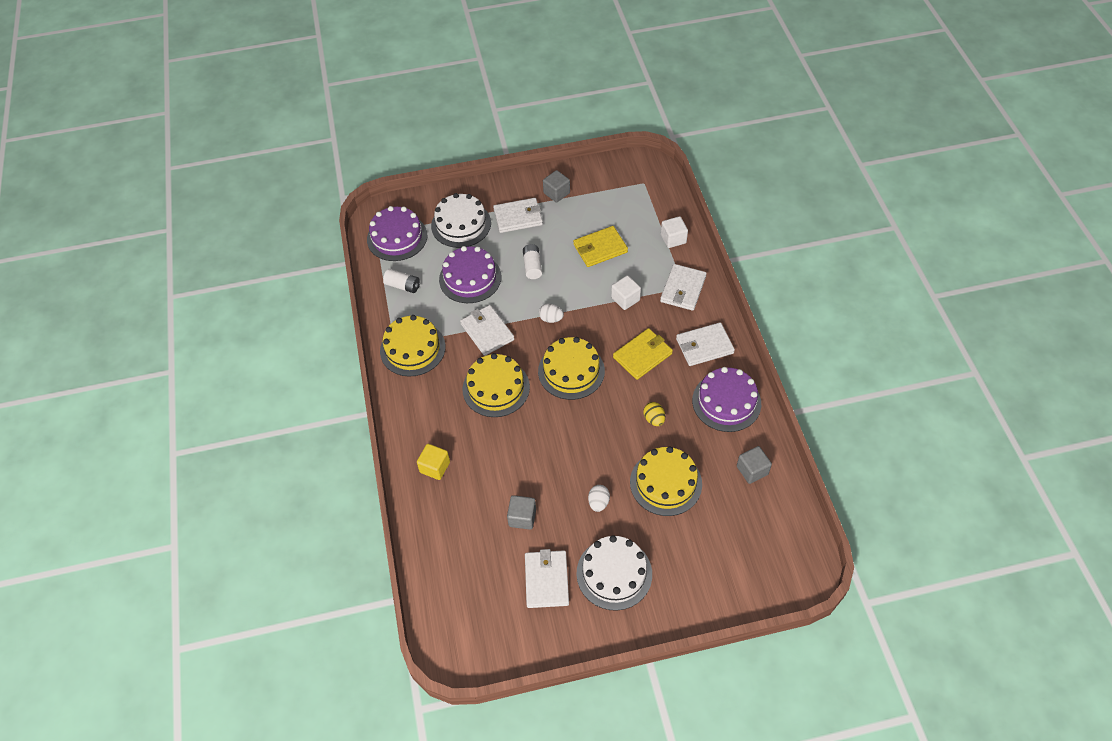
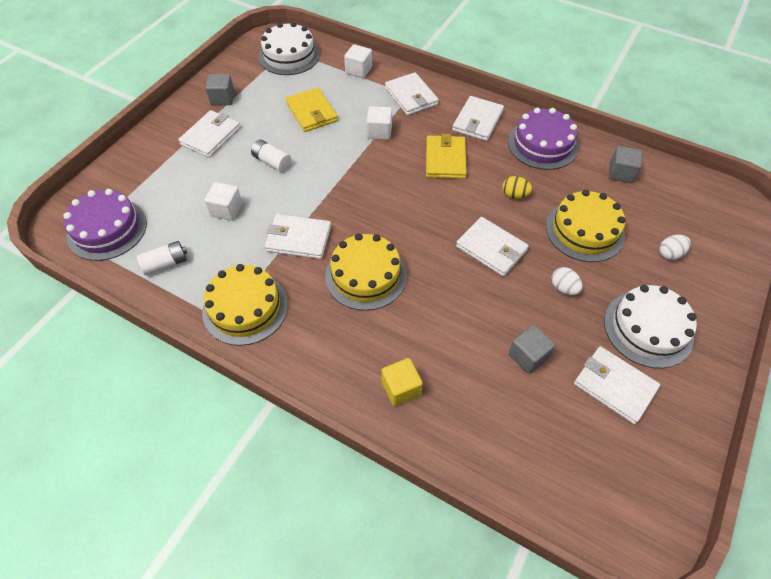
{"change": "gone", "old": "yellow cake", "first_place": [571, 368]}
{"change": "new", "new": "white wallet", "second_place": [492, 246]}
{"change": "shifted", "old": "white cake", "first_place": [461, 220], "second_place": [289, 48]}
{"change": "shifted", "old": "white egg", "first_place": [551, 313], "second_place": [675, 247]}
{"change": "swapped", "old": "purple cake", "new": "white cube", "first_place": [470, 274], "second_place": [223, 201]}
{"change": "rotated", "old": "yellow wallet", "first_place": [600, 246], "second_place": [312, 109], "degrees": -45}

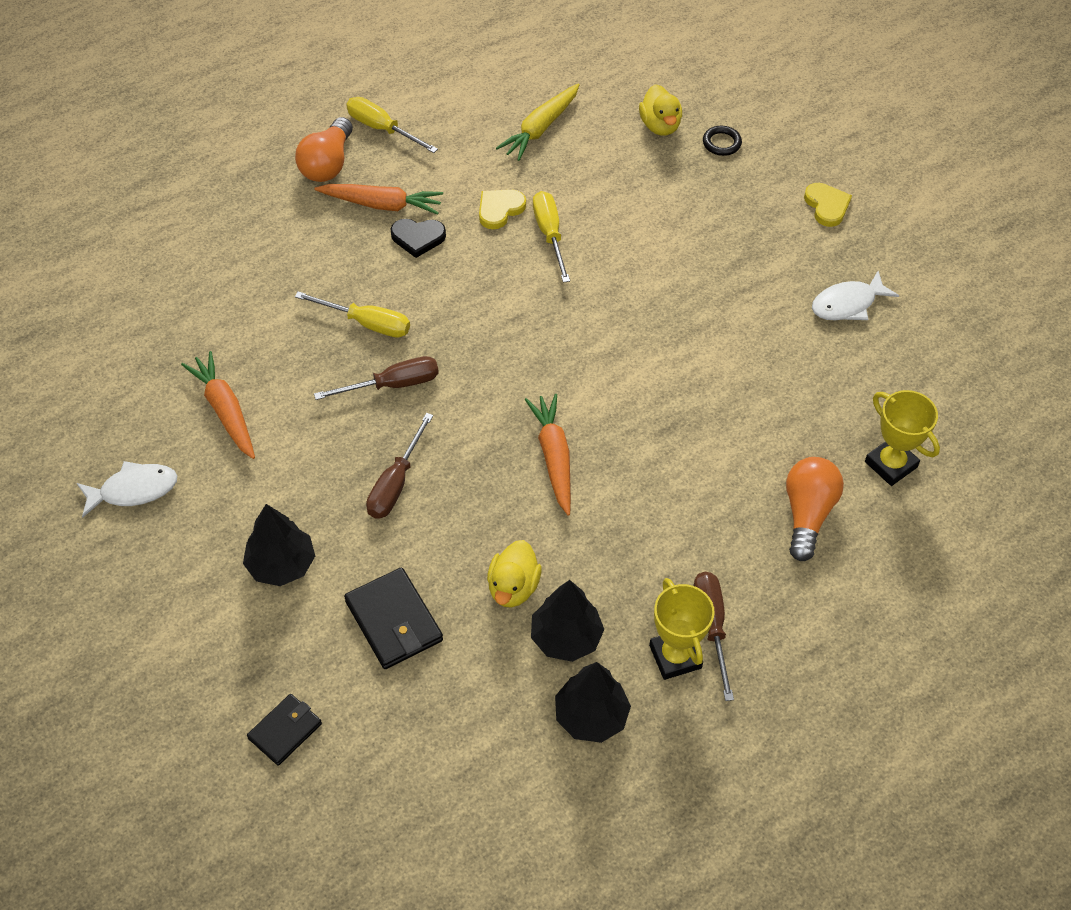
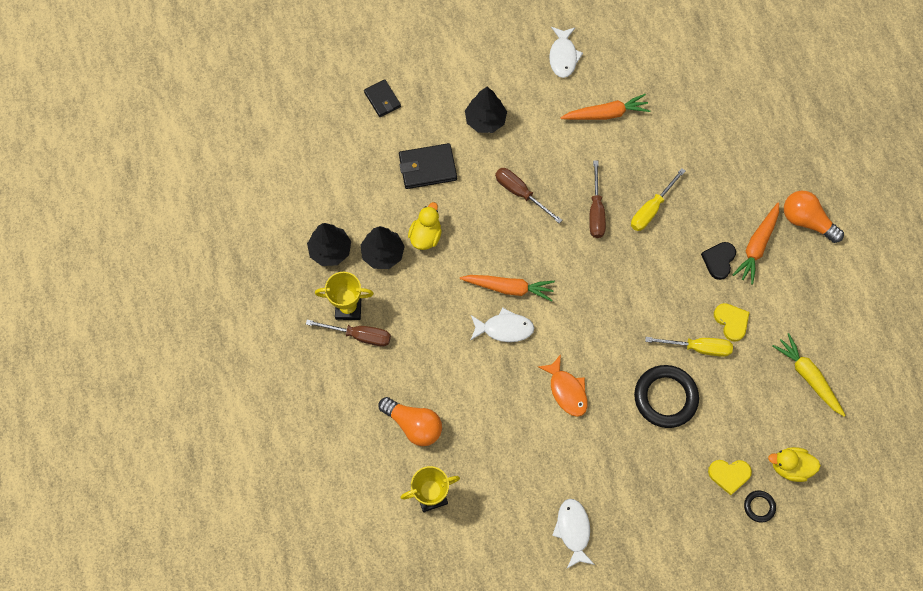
{"change": "gone", "old": "yellow screwdriver", "first_place": [392, 125]}
{"change": "new", "new": "white fish", "second_place": [502, 324]}
{"change": "new", "new": "orange fish", "second_place": [563, 386]}
{"change": "new", "new": "black ring", "second_place": [666, 396]}
{"change": "shifted", "old": "yellow heart", "first_place": [828, 205], "second_place": [730, 477]}
{"change": "rotated", "old": "yellow duck", "first_place": [514, 573], "second_place": [425, 226], "degrees": 75}

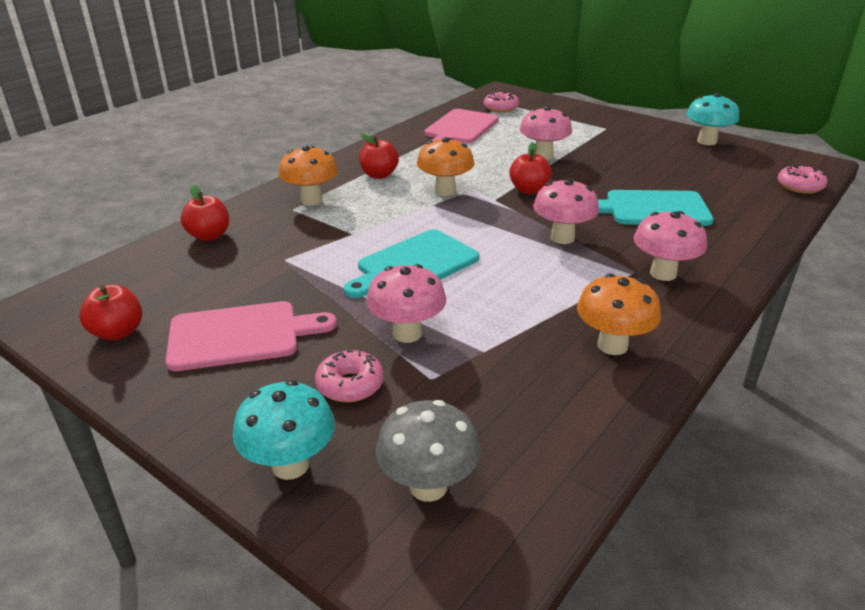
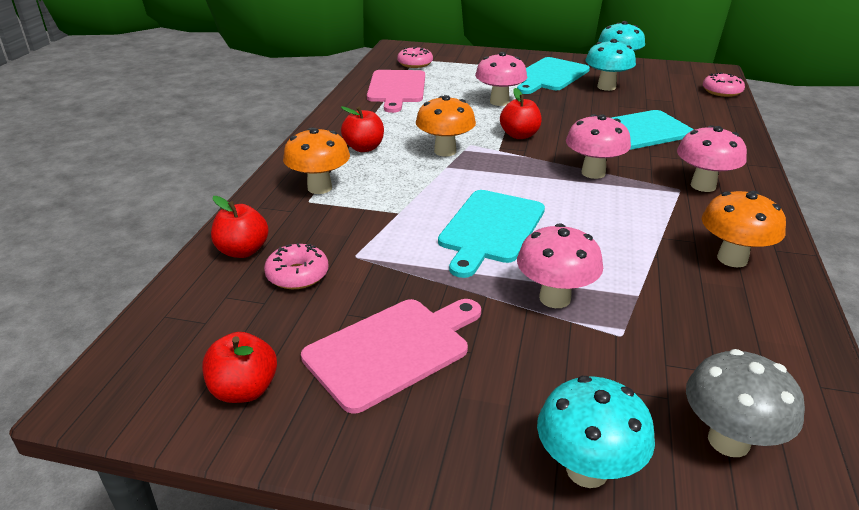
{"change": "new", "new": "turquoise cutting board", "second_place": [553, 75]}
{"change": "new", "new": "turquoise mushroom", "second_place": [611, 65]}
{"change": "shifted", "old": "pink donut", "first_place": [349, 376], "second_place": [296, 266]}

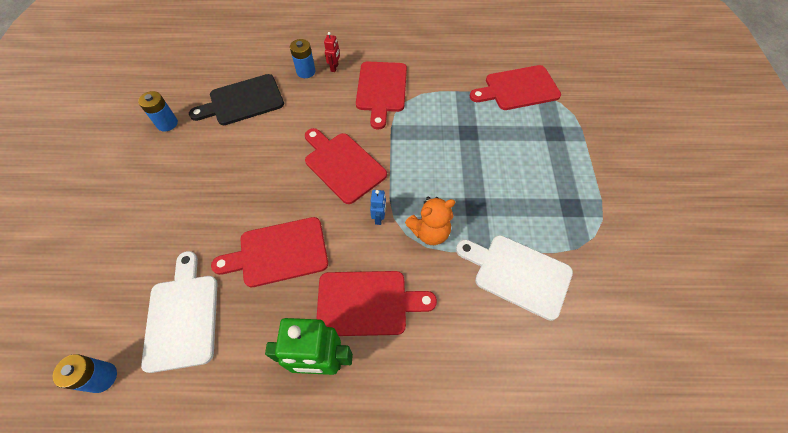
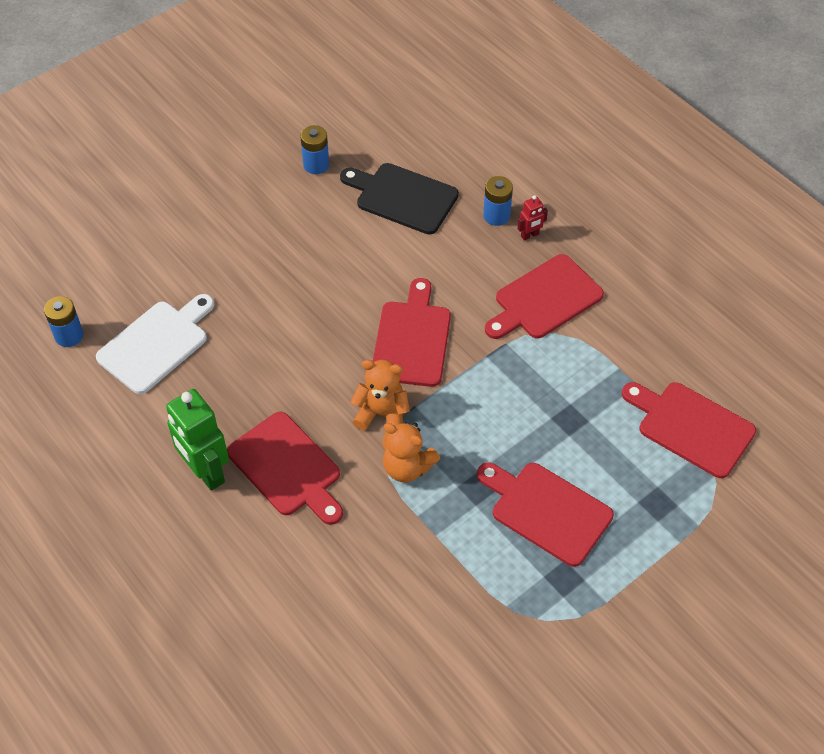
{"change": "gone", "old": "white cutting board", "first_place": [514, 278]}
{"change": "shifted", "old": "red cutting board", "first_place": [269, 252], "second_place": [545, 515]}
{"change": "swapped", "old": "blue robot", "new": "orange teddy bear", "first_place": [378, 207], "second_place": [380, 395]}

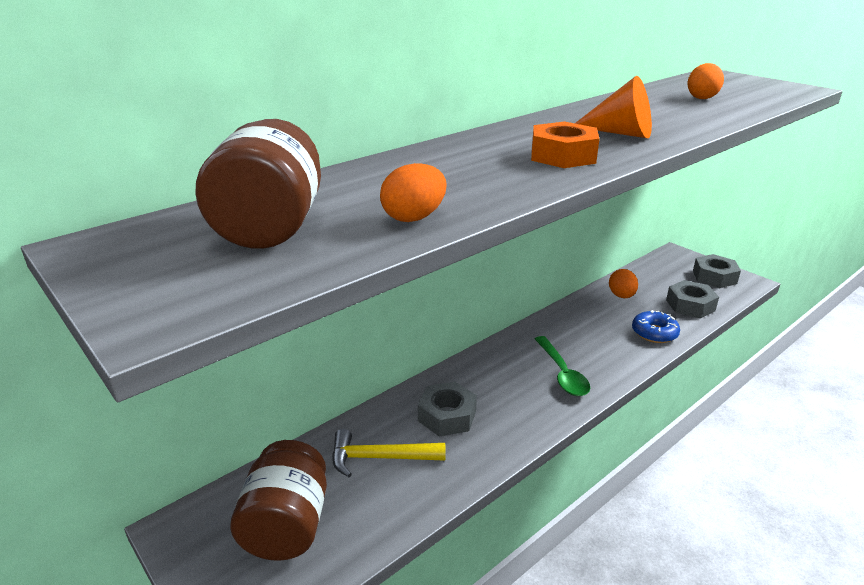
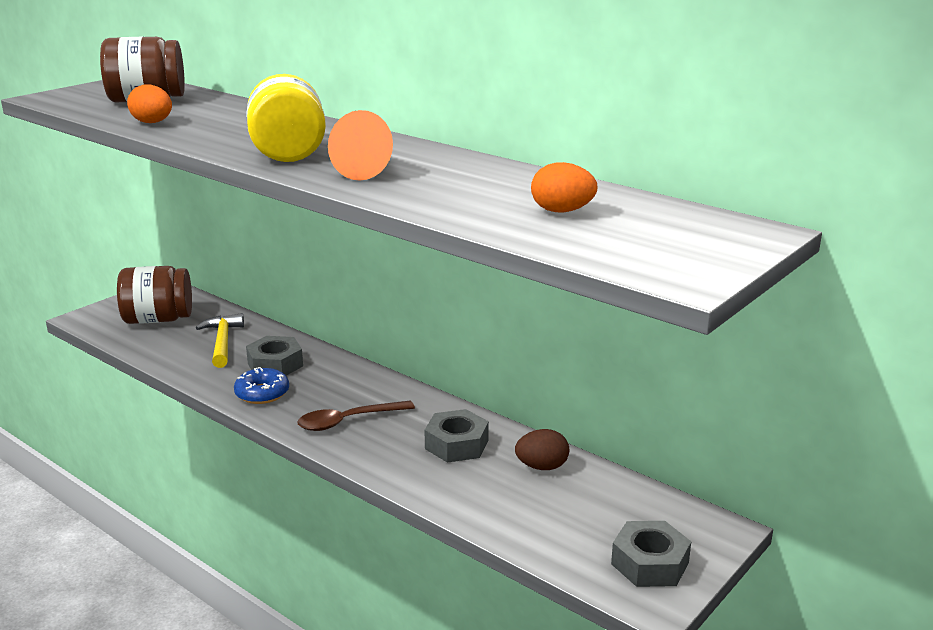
{"change": "shifted", "old": "blue donut", "first_place": [656, 326], "second_place": [261, 385]}
{"change": "shifted", "old": "grey nut", "first_place": [692, 299], "second_place": [456, 436]}
{"change": "swapped", "old": "orange nut", "new": "yellow jar", "first_place": [565, 144], "second_place": [286, 118]}
{"change": "repainted", "old": "green spoon", "new": "brown spoon", "first_place": [562, 366], "second_place": [356, 416]}
{"change": "repainted", "old": "orange egg", "new": "brown egg", "first_place": [623, 283], "second_place": [542, 449]}

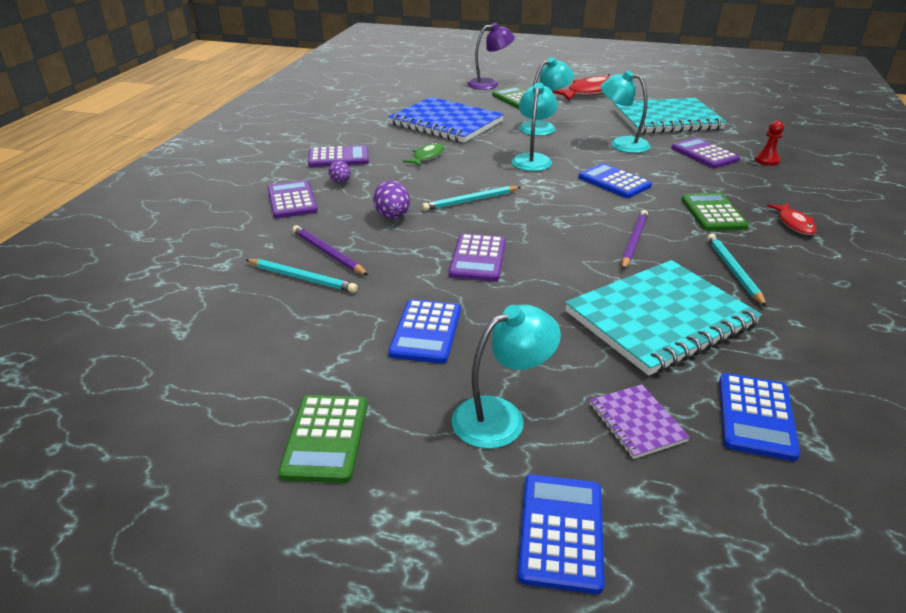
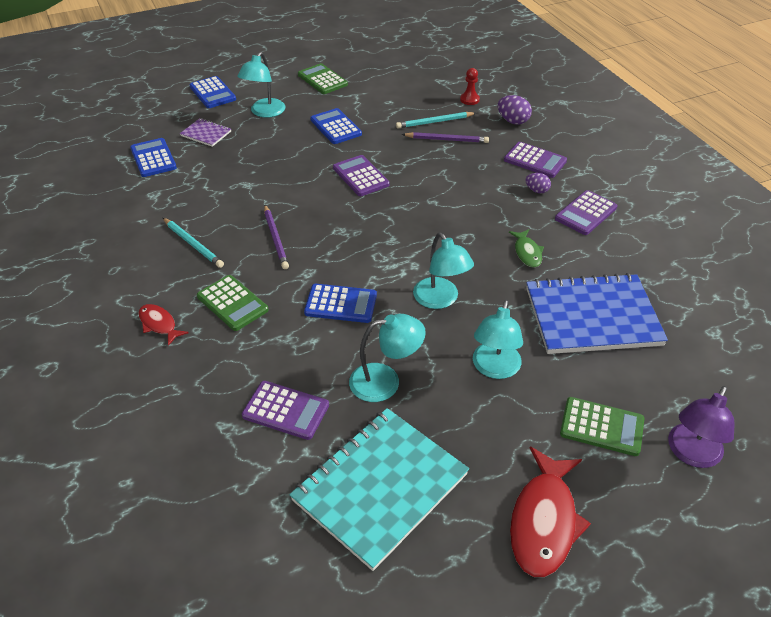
{"change": "gone", "old": "turquoise pencil", "first_place": [471, 198]}
{"change": "gone", "old": "turquoise notebook", "first_place": [663, 318]}
{"change": "shifted", "old": "purple egg", "first_place": [391, 200], "second_place": [515, 110]}
{"change": "shifted", "old": "red pawn", "first_place": [769, 143], "second_place": [470, 86]}

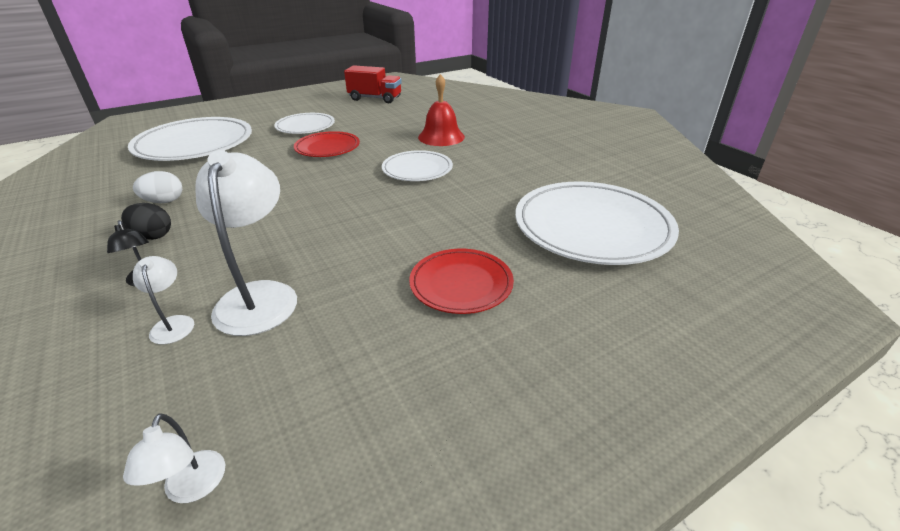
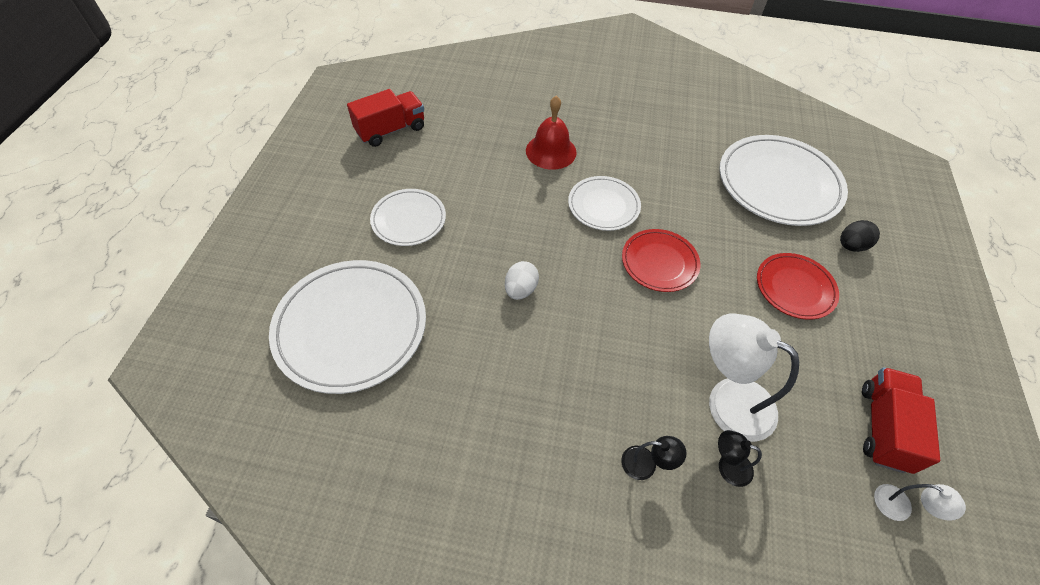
{"change": "new", "new": "red truck", "second_place": [901, 420]}
{"change": "shifted", "old": "black egg", "first_place": [146, 221], "second_place": [860, 236]}
{"change": "shifted", "old": "white egg", "first_place": [157, 187], "second_place": [522, 280]}
{"change": "shifted", "old": "red plate", "first_place": [327, 144], "second_place": [661, 260]}
{"change": "repainted", "old": "white lamp", "new": "black lamp", "first_place": [163, 300], "second_place": [740, 458]}

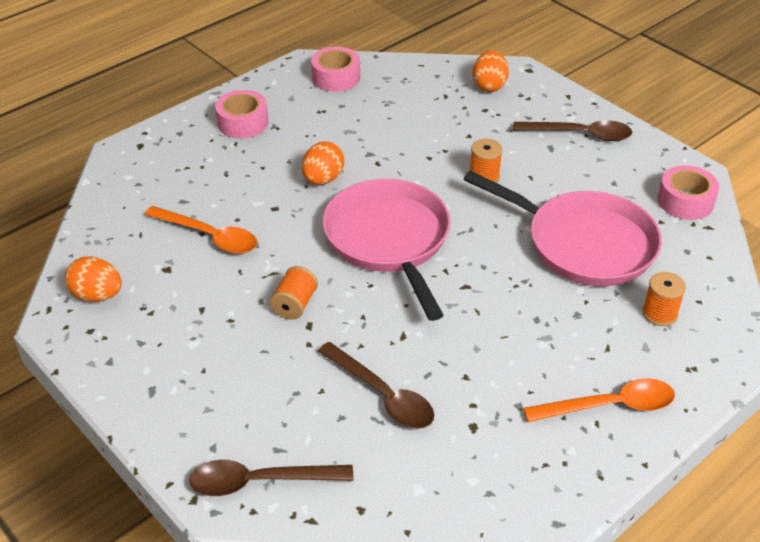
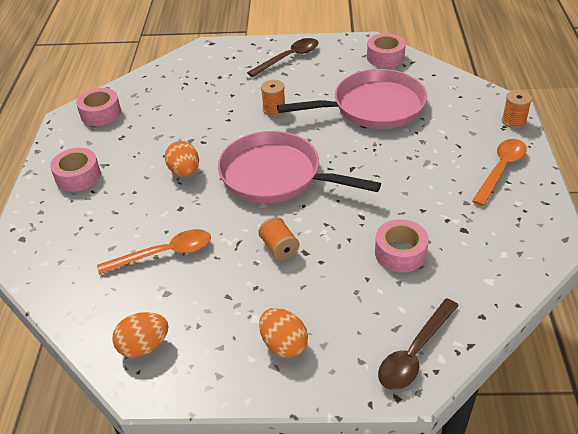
{"change": "shifted", "old": "orange egg", "first_place": [491, 71], "second_place": [283, 333]}
{"change": "shifted", "old": "orange spool", "first_place": [664, 299], "second_place": [517, 109]}
{"change": "swapped", "old": "brown spoon", "new": "pink tape", "first_place": [376, 385], "second_place": [402, 246]}

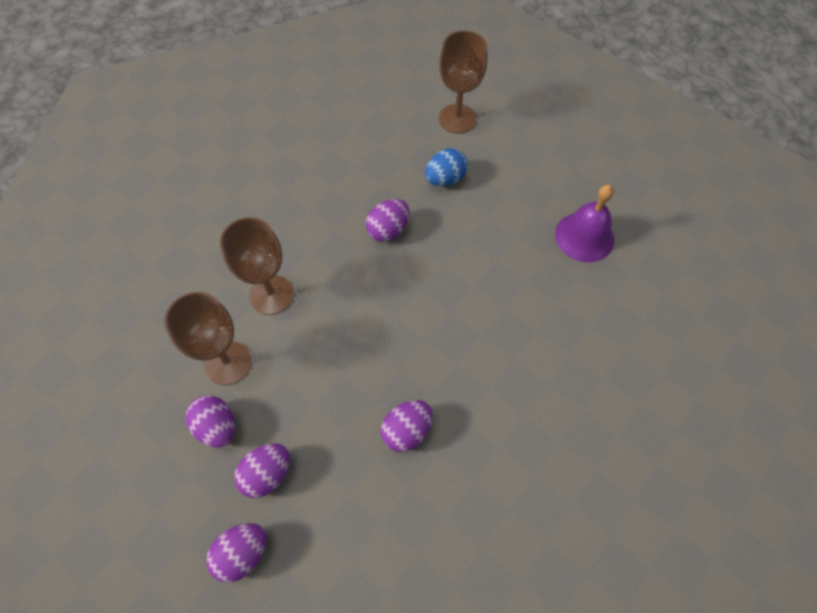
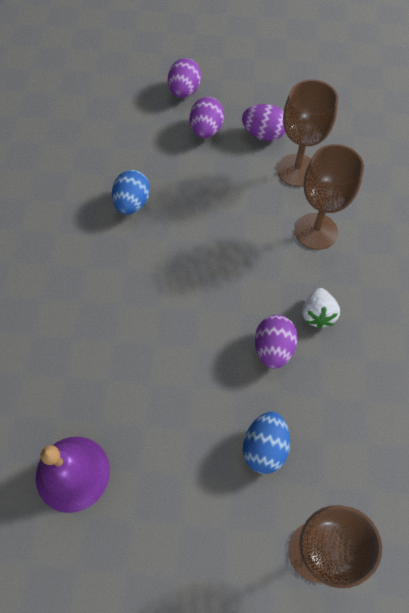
{"change": "new", "new": "white strawberry", "second_place": [321, 308]}
{"change": "repainted", "old": "purple egg", "new": "blue egg", "first_place": [407, 426], "second_place": [131, 192]}

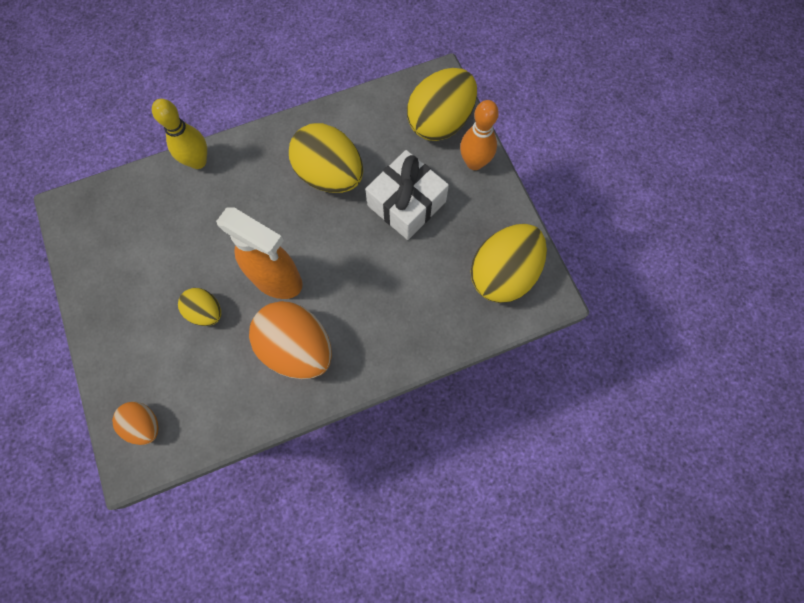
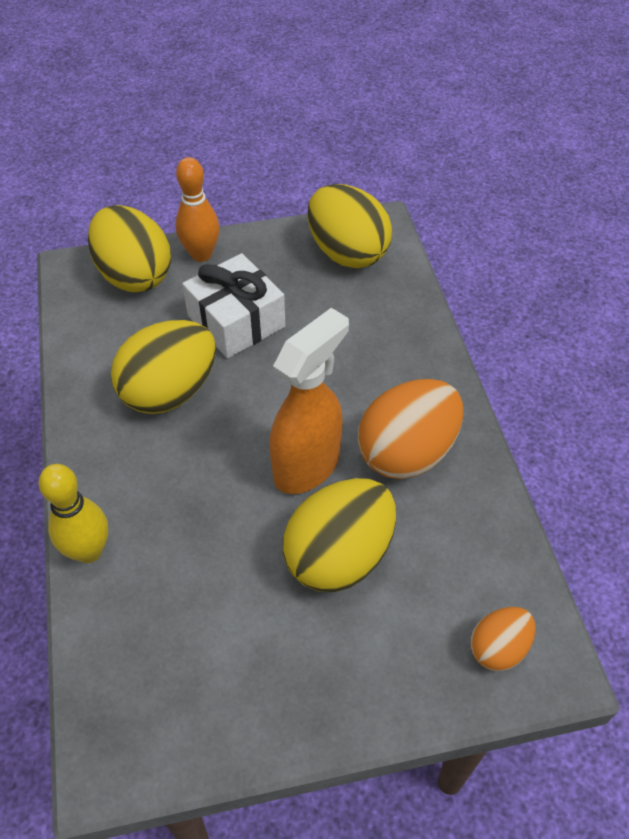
{"change": "scaled", "old": "yellow egg", "first_place": [199, 307], "second_place": [339, 535], "factor": 1.87}

